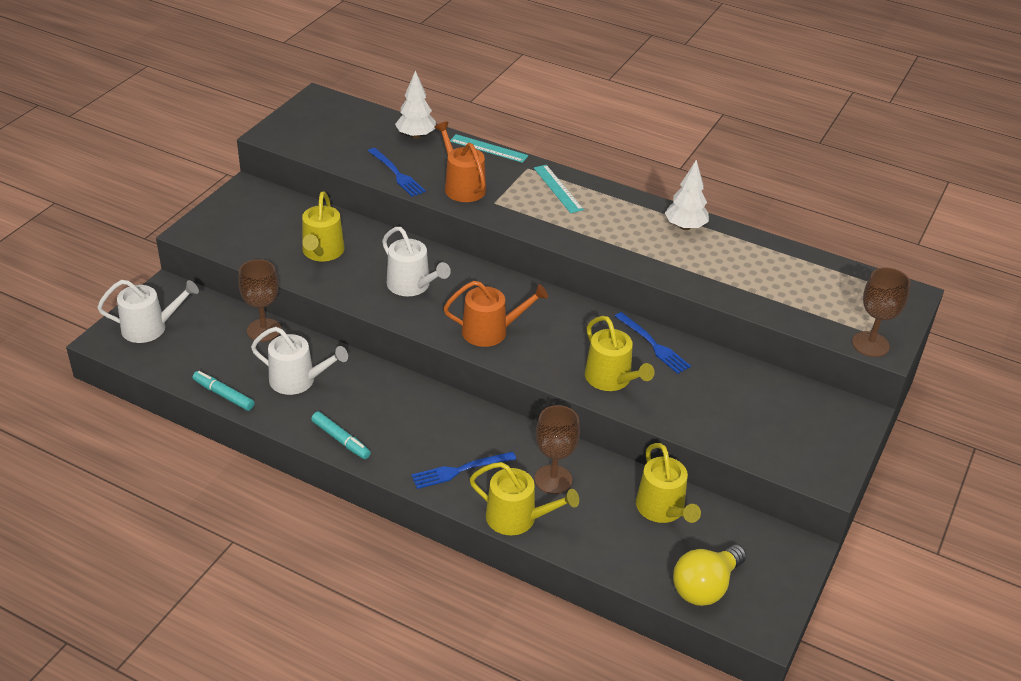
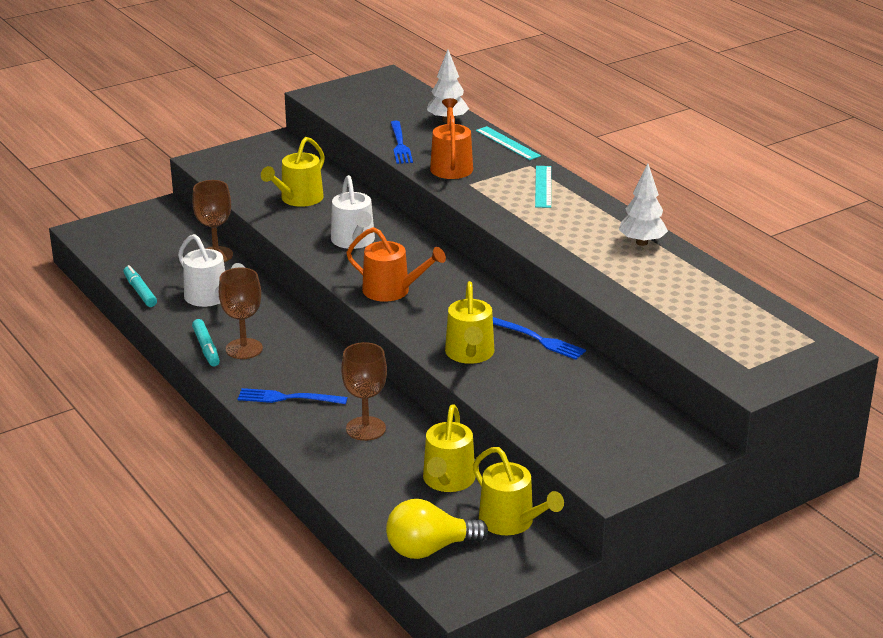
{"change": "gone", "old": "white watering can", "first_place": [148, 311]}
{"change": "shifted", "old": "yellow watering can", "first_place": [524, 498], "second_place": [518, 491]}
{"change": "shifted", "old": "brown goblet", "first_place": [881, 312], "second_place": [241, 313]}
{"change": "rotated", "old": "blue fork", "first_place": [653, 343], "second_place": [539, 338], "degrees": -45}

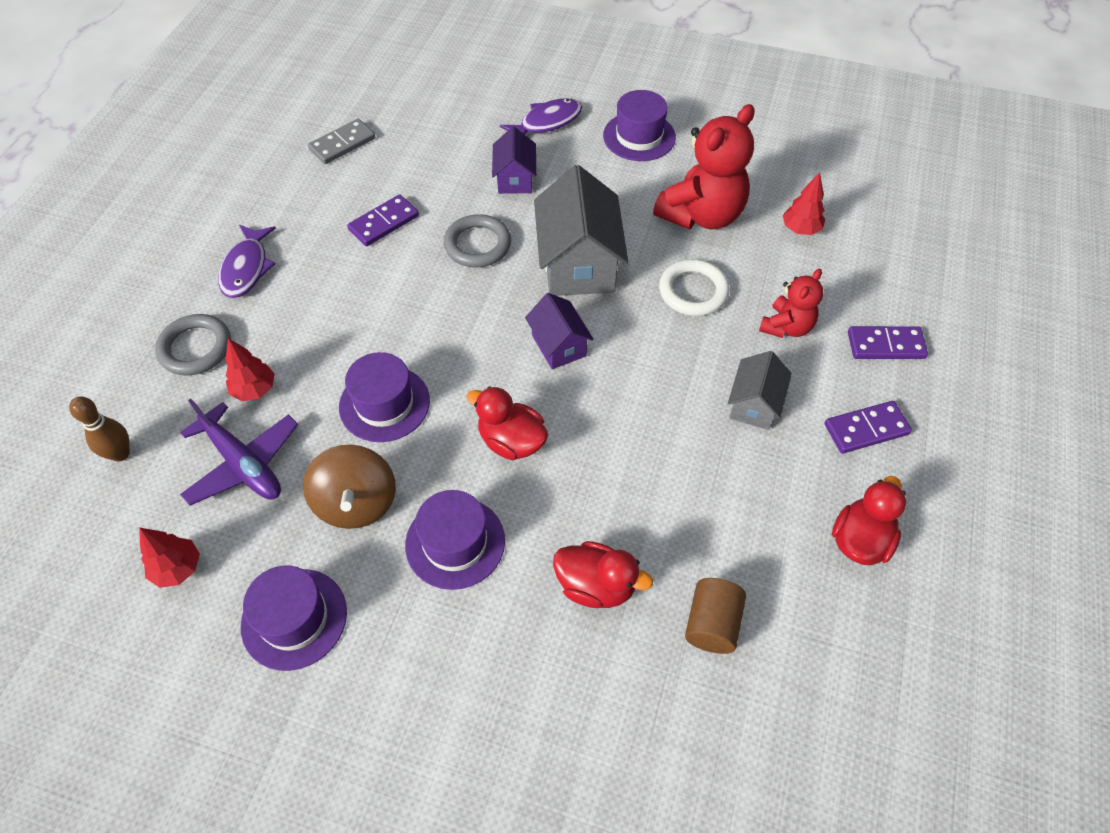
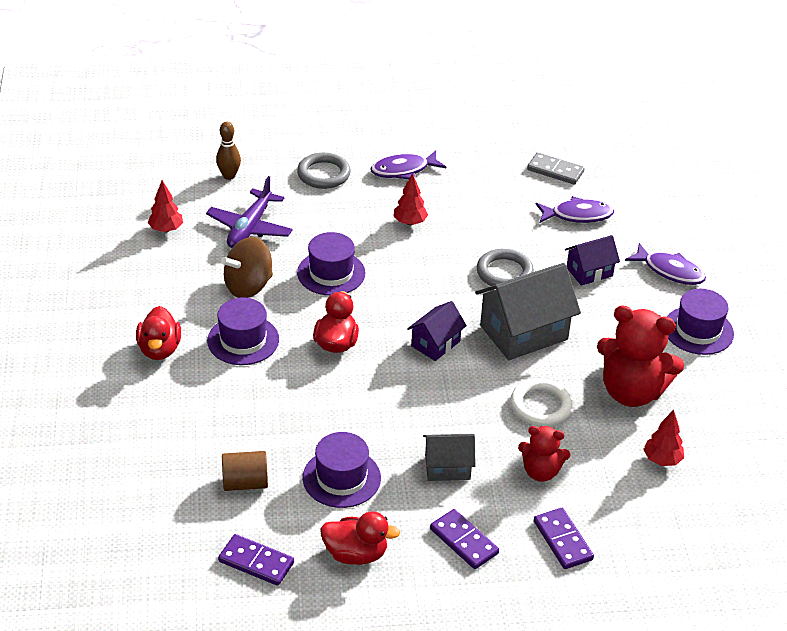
{"change": "new", "new": "purple fish", "second_place": [575, 209]}
{"change": "shifted", "old": "red tree", "first_place": [250, 369], "second_place": [410, 199]}
{"change": "shifted", "old": "purple hat", "first_place": [294, 618], "second_place": [342, 470]}
{"change": "shifted", "old": "purple domino", "first_place": [383, 220], "second_place": [256, 560]}
{"change": "shifted", "old": "red duck", "first_place": [603, 574], "second_place": [158, 333]}

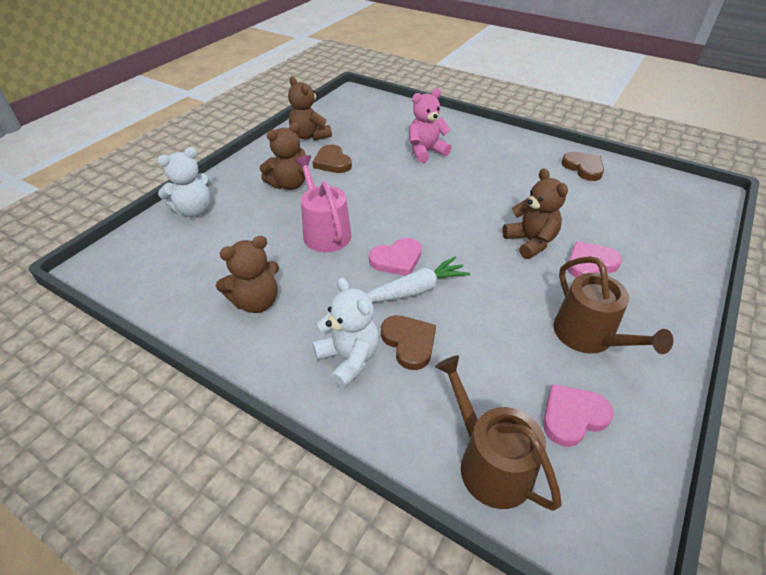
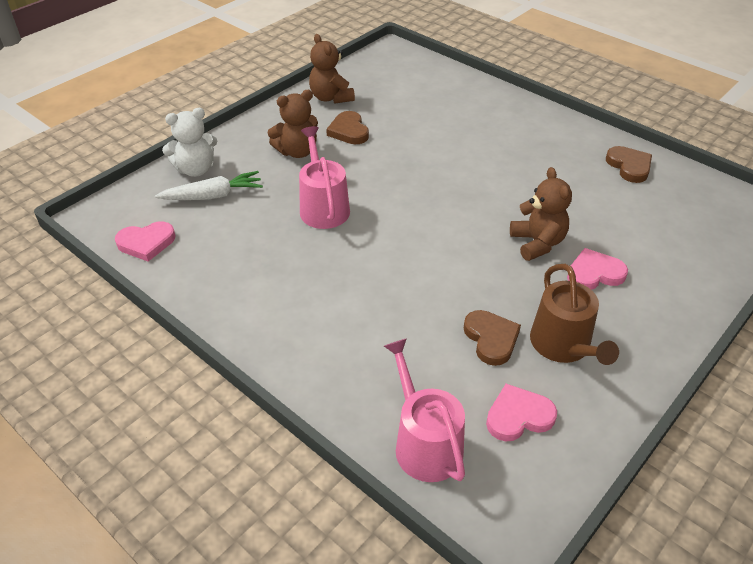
{"change": "gone", "old": "brown teddy bear", "first_place": [247, 274]}
{"change": "gone", "old": "white teddy bear", "first_place": [346, 333]}
{"change": "gone", "old": "pink teddy bear", "first_place": [430, 125]}
{"change": "shifted", "old": "white carrot", "first_place": [418, 279], "second_place": [209, 185]}
{"change": "shifted", "old": "pink heart", "first_place": [395, 257], "second_place": [145, 241]}
{"change": "shifted", "old": "brown heart", "first_place": [408, 342], "second_place": [492, 338]}
{"change": "repainted", "old": "brown watering can", "new": "pink watering can", "first_place": [498, 433], "second_place": [424, 410]}

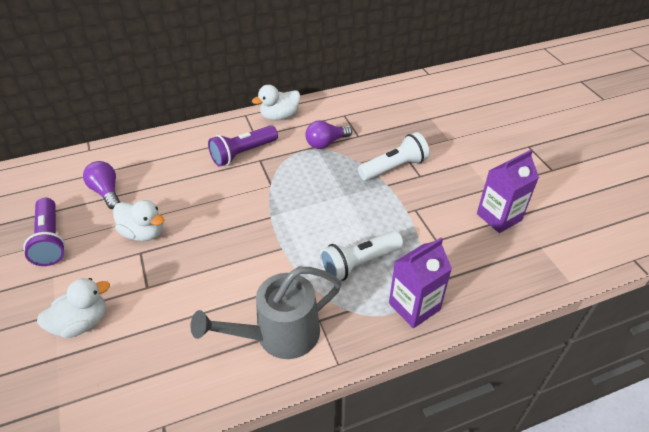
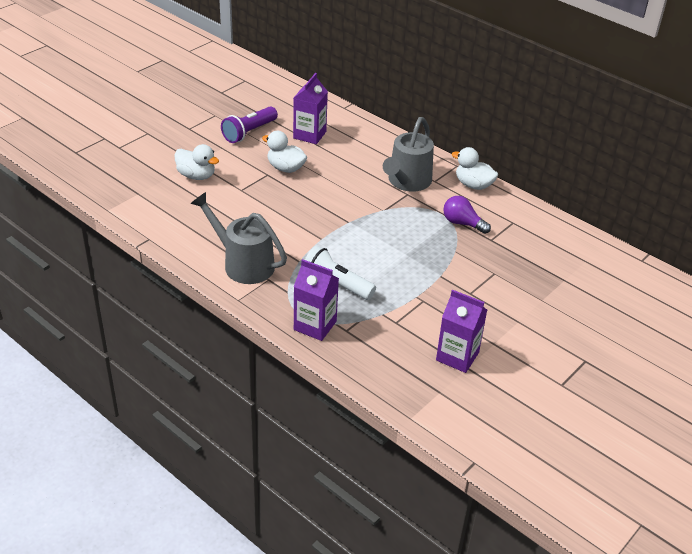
{"change": "gone", "old": "white flashlight", "first_place": [394, 156]}
{"change": "swapped", "old": "purple light bulb", "new": "purple carton", "first_place": [101, 185], "second_place": [310, 108]}
{"change": "swapped", "old": "purple flashlight", "new": "grey watering can", "first_place": [243, 146], "second_place": [408, 154]}
{"change": "rotated", "old": "white duck", "first_place": [138, 220], "second_place": [284, 152], "degrees": 120}

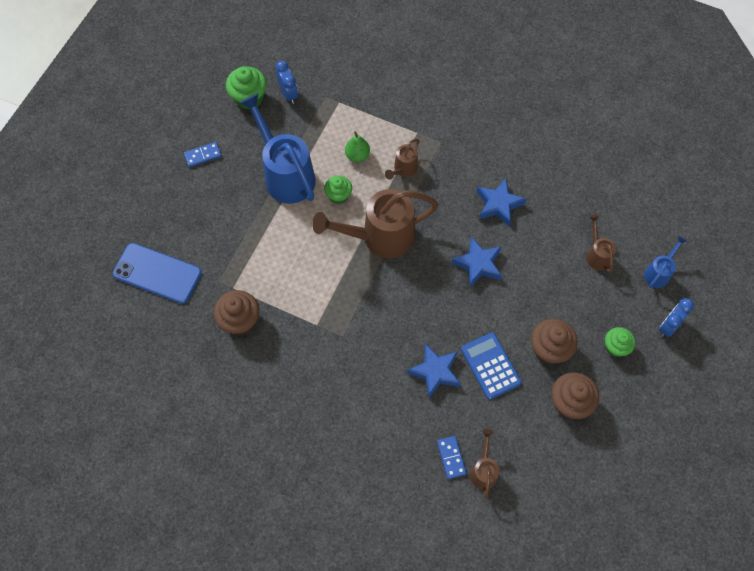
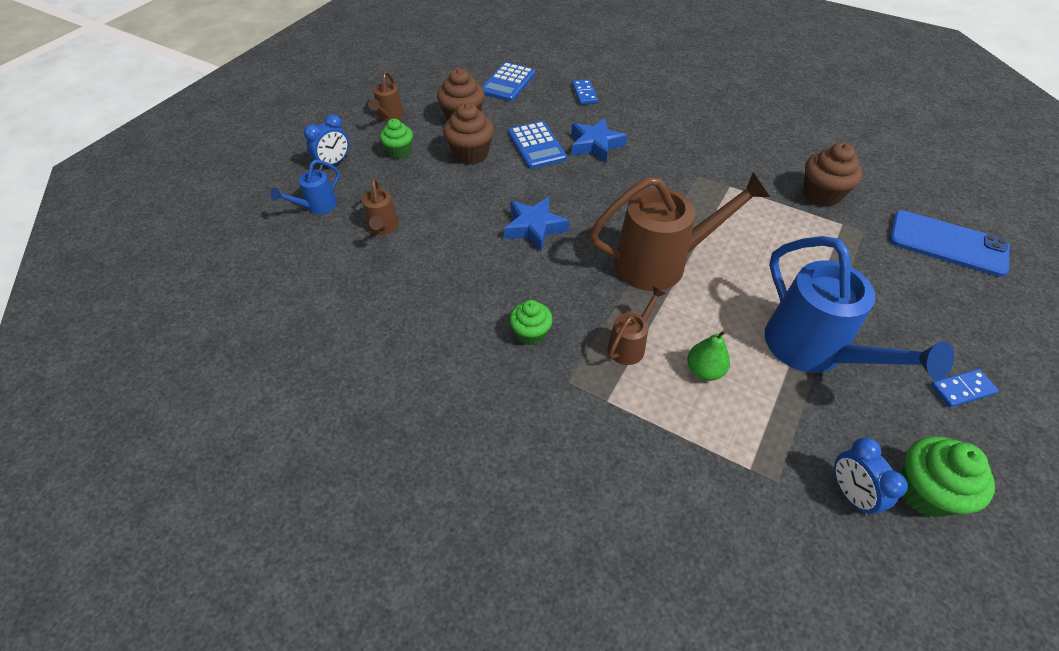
{"change": "gone", "old": "blue star", "first_place": [501, 202]}
{"change": "new", "new": "blue calculator", "second_place": [509, 82]}
{"change": "shifted", "old": "green cupcake", "first_place": [338, 189], "second_place": [531, 322]}
{"change": "shifted", "old": "brown watering can", "first_place": [485, 464], "second_place": [386, 96]}

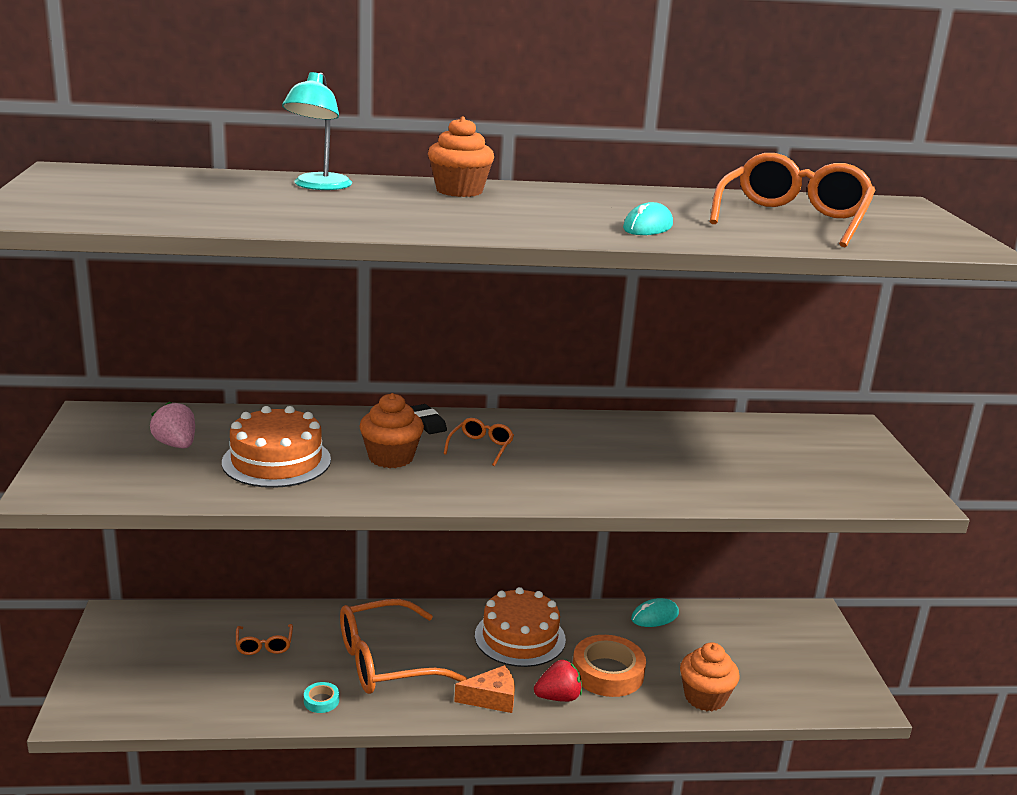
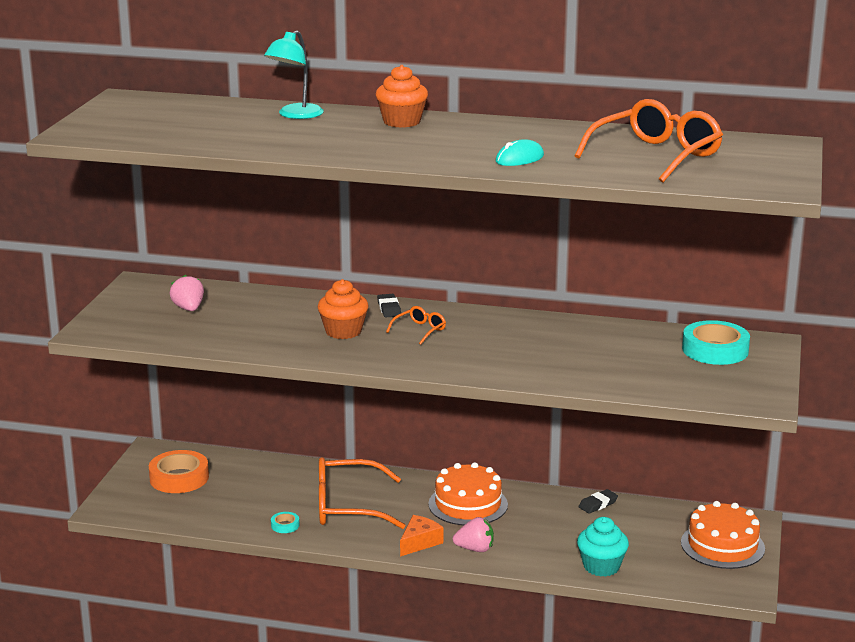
{"change": "gone", "old": "orange glasses", "first_place": [264, 639]}
{"change": "new", "new": "turquoise tape", "second_place": [716, 342]}
{"change": "shifted", "old": "orange cake", "first_place": [276, 447], "second_place": [723, 535]}
{"change": "shifted", "old": "orange tape", "first_place": [609, 666], "second_place": [179, 471]}
{"change": "swapped", "old": "turquoise mouse", "new": "black eraser", "first_place": [655, 612], "second_place": [598, 501]}
{"change": "repainted", "old": "red strawberry", "new": "pink strawberry", "first_place": [558, 681], "second_place": [473, 534]}
{"change": "repainted", "old": "orange cupcake", "new": "turquoise cupcake", "first_place": [710, 677], "second_place": [603, 547]}
{"change": "rotated", "old": "orange cheese", "first_place": [484, 689], "second_place": [421, 536], "degrees": -60}

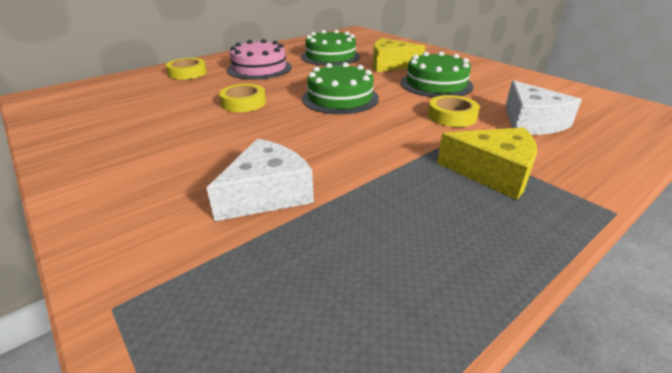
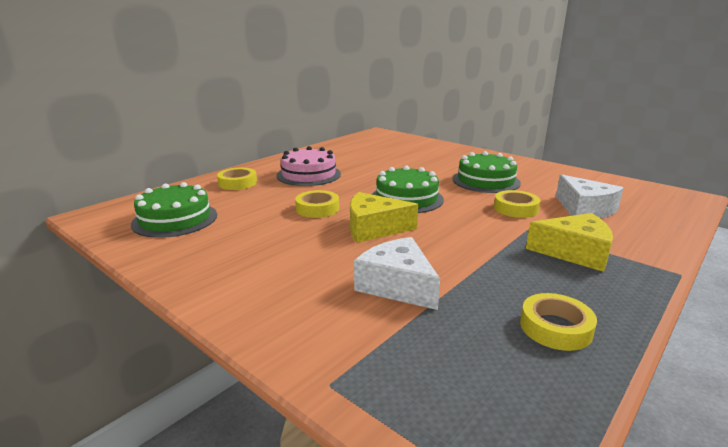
{"change": "new", "new": "yellow tape", "second_place": [558, 322]}
{"change": "shifted", "old": "green cake", "first_place": [330, 48], "second_place": [174, 210]}
{"change": "shifted", "old": "yellow cheese", "first_place": [399, 55], "second_place": [384, 217]}
{"change": "rotated", "old": "white cheese", "first_place": [260, 180], "second_place": [397, 273], "degrees": -75}

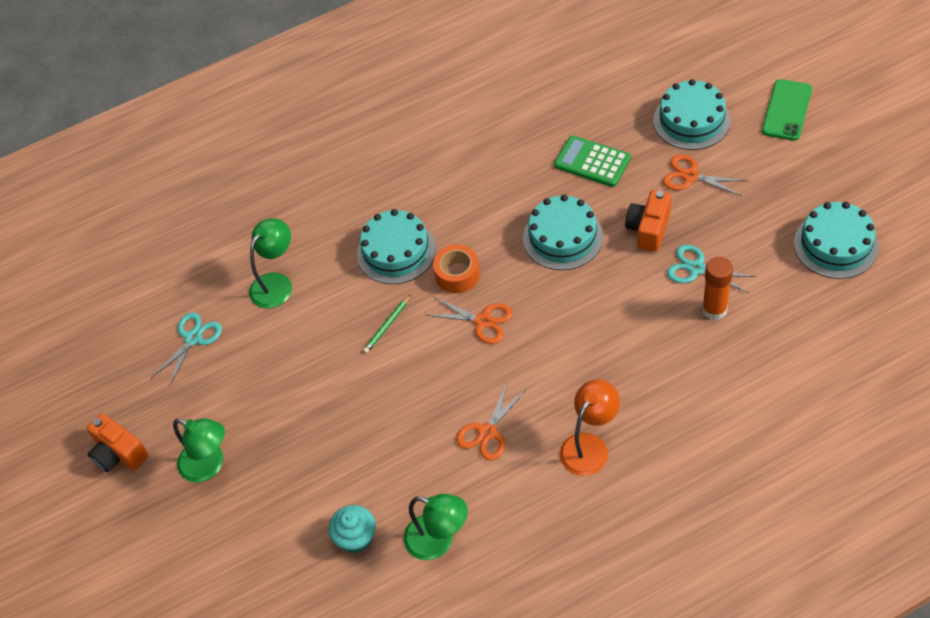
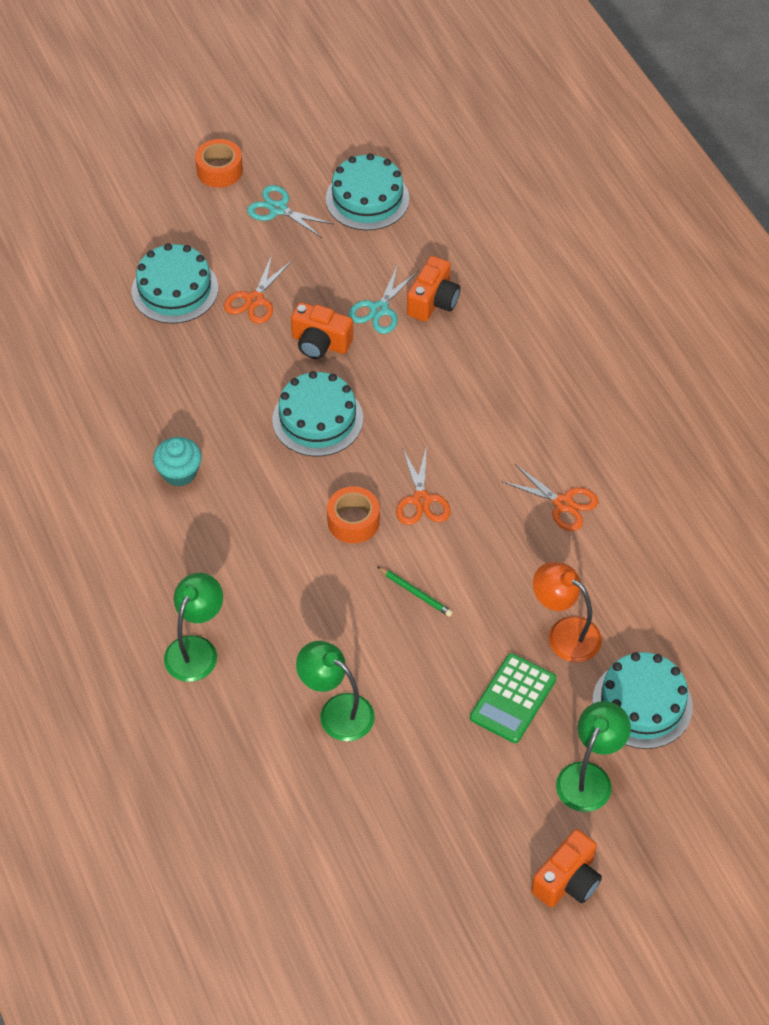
{"change": "gone", "old": "green phone", "first_place": [787, 110]}
{"change": "new", "new": "orange tape", "second_place": [219, 163]}
{"change": "shifted", "old": "turquoise scissors", "first_place": [186, 349], "second_place": [290, 211]}
{"change": "shifted", "old": "turquoise cupcake", "first_place": [352, 529], "second_place": [177, 462]}
{"change": "shifted", "old": "turquoise cake", "first_place": [396, 246], "second_place": [642, 700]}
{"change": "shifted", "old": "green lamp", "first_place": [436, 527], "second_place": [193, 627]}
{"change": "shifted", "old": "green calculator", "first_place": [592, 161], "second_place": [513, 698]}
{"change": "shifted", "old": "orange lamp", "first_place": [590, 427], "second_place": [567, 612]}
{"change": "swapped", "old": "orange glue stick", "new": "orange camera", "first_place": [717, 288], "second_place": [433, 289]}
{"change": "rotated", "old": "orange scissors", "first_place": [470, 320], "second_place": [423, 485], "degrees": 150}

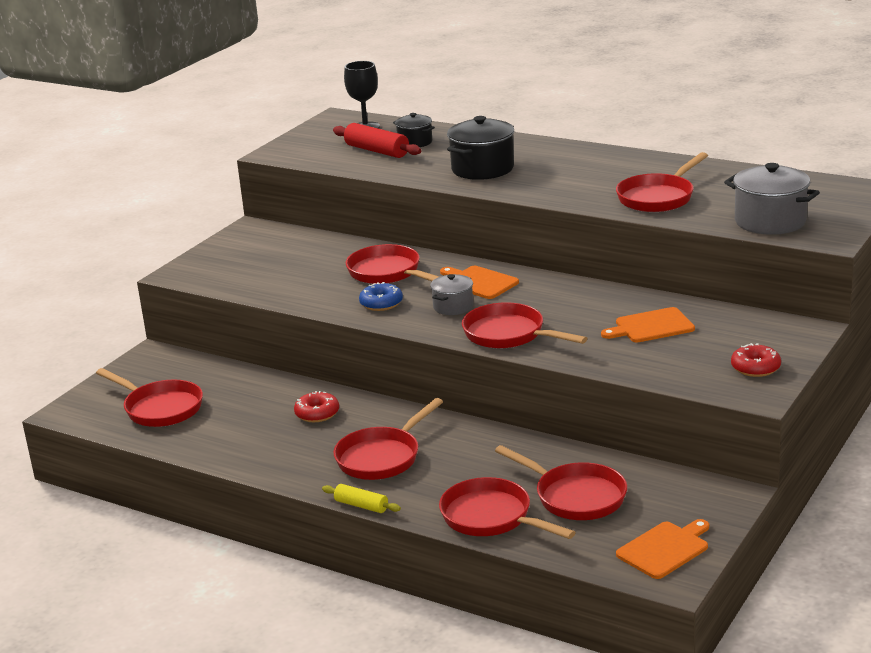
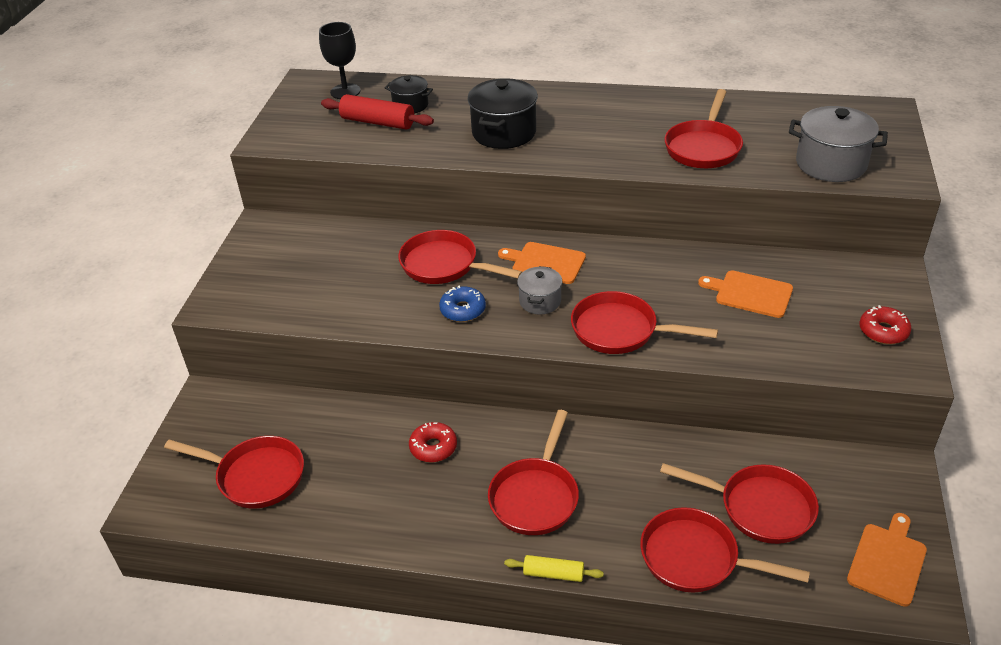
{"change": "rotated", "old": "orange cutting board", "first_place": [648, 324], "second_place": [745, 294], "degrees": 60}

